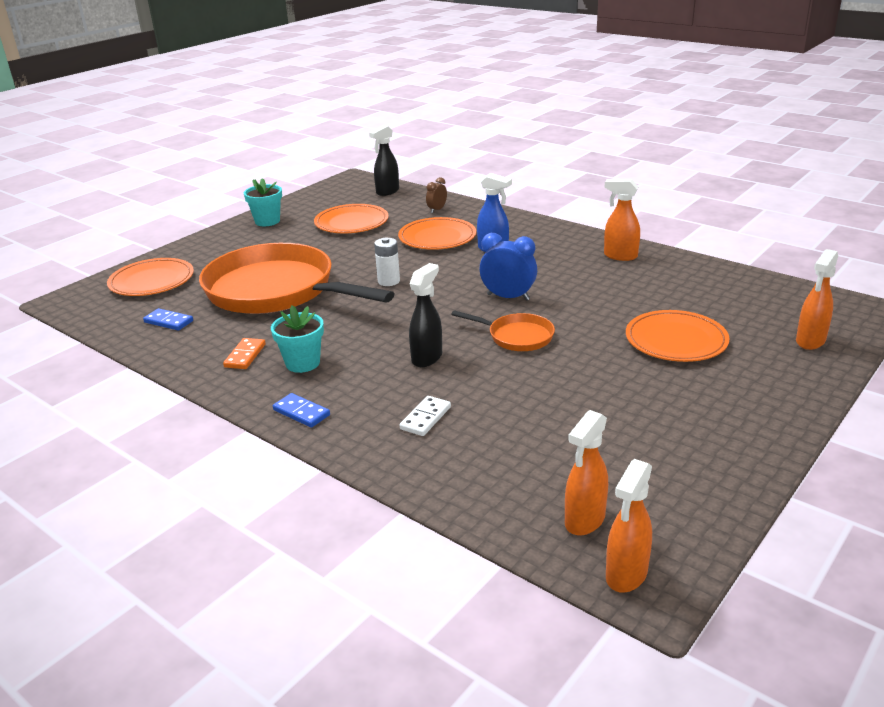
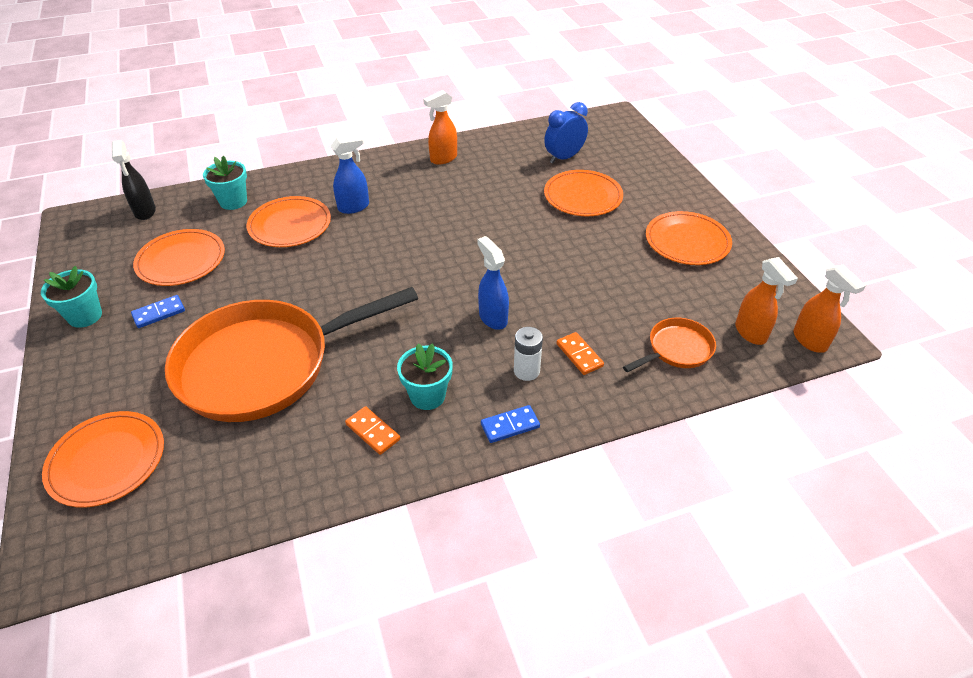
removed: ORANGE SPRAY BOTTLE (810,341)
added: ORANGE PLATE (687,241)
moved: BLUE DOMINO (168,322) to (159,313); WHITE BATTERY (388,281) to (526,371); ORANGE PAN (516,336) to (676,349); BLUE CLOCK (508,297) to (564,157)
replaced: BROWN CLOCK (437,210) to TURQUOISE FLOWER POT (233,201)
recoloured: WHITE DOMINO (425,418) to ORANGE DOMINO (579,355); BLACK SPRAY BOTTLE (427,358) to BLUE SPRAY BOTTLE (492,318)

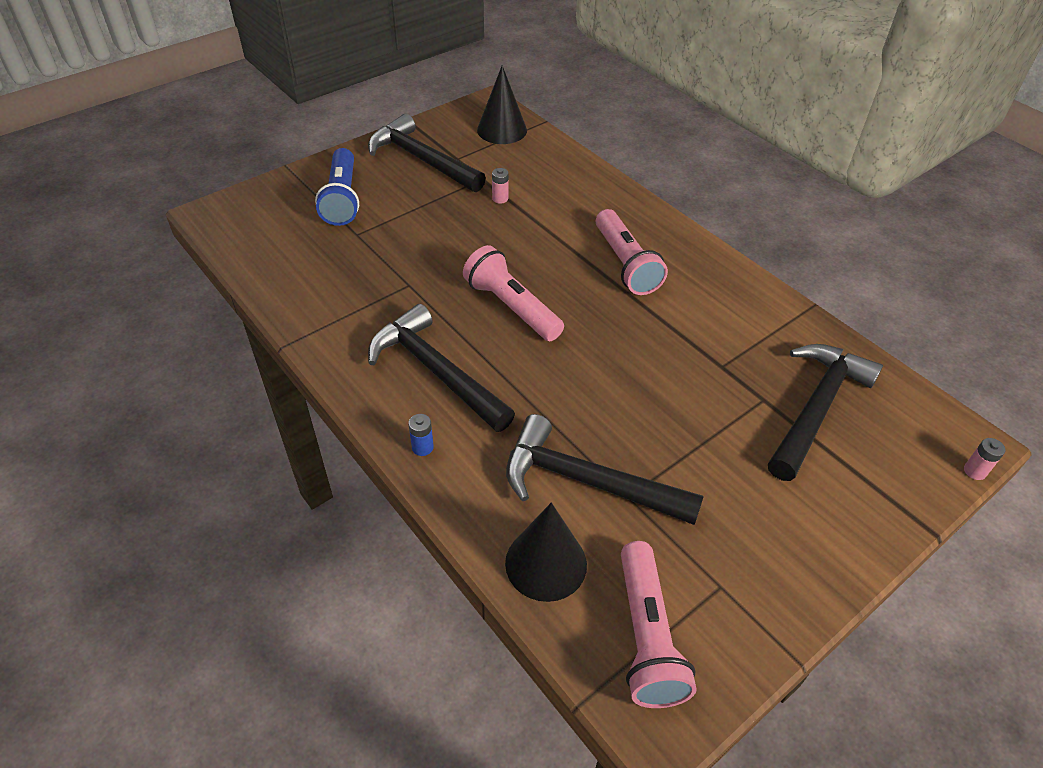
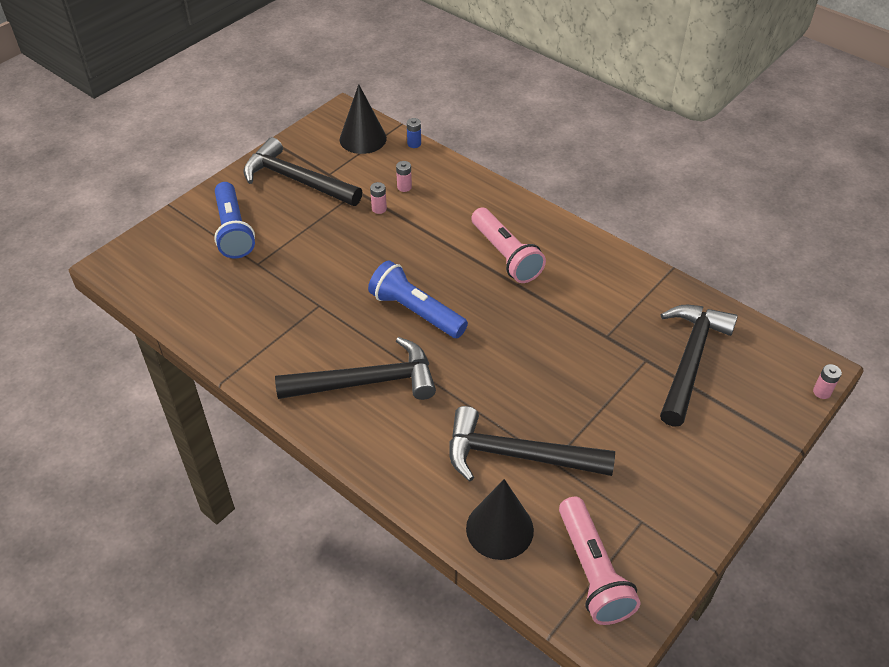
added: PINK BATTERY (404,187)
moved: BLUE BATTERY (422,447) to (414,144)
recoloured: PINK FLASHLIGHT (511,307) to BLUE FLASHLIGHT (416,312)
turned: BLACK HAMMER (436,372) = (366,382) 135 degrees clockwise

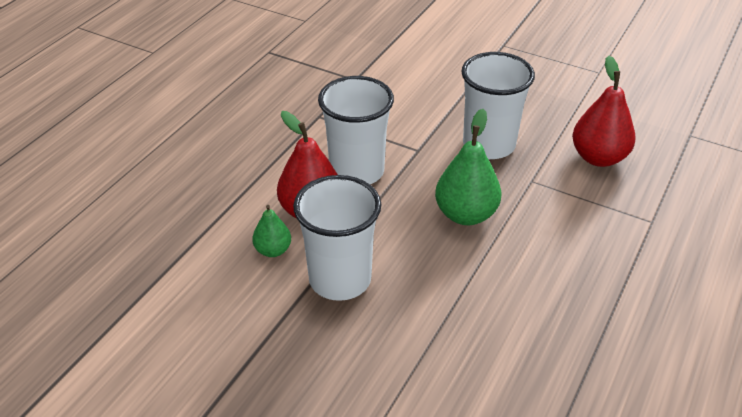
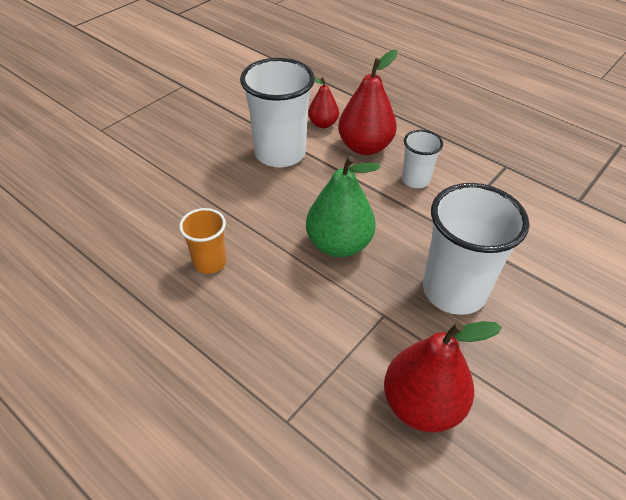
added: ORANGE CUP (209,262)
recoloured: GREEN PEAR (273,250) to RED PEAR (323,124)
resized: WHITE CUP (357,171) = (415,180) x0.53

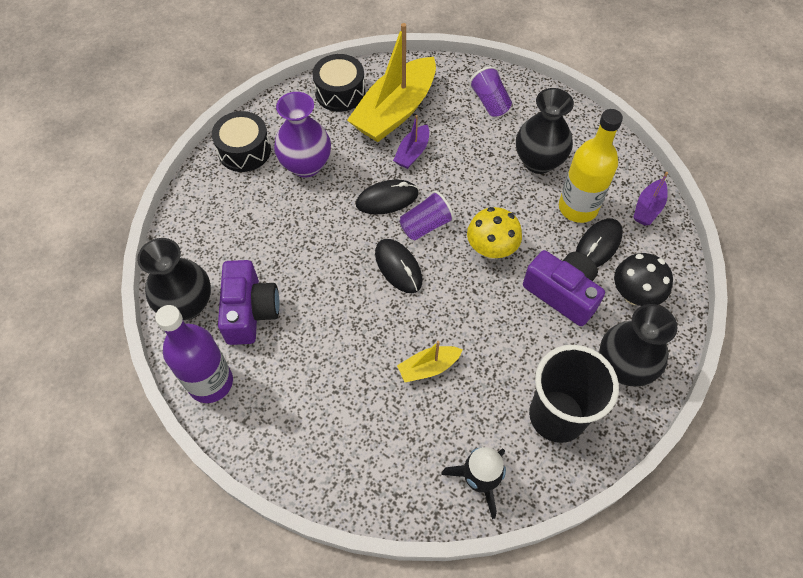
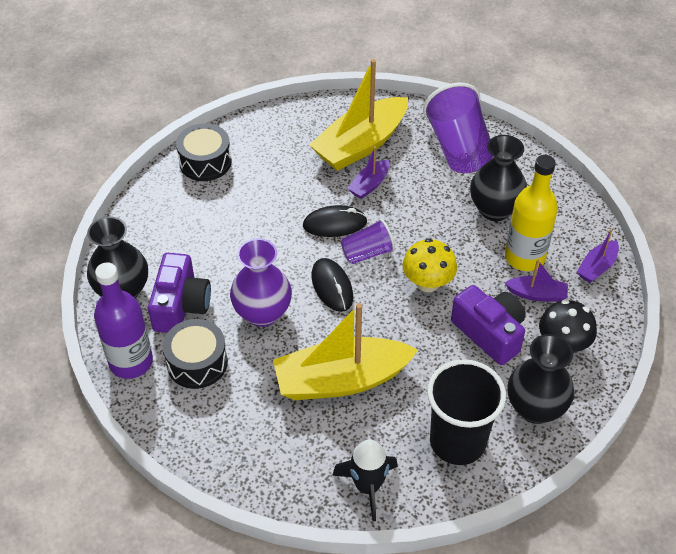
moved: PURPLE VASE (306,165) to (262,313); BLACK DRUM (340,92) to (197,363)
replaced: BLACK MOUSE (598,245) to PURPLE BOAT (537,294)
resized: YELLOW BOAT (428,367) = (341,380) x2.15; PURPLE CUP (490,102) = (458,148) x1.81

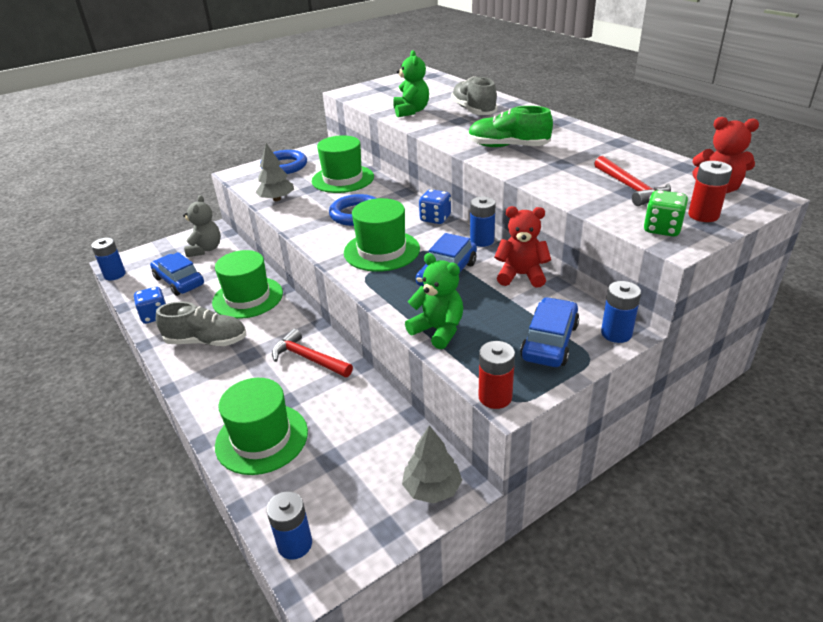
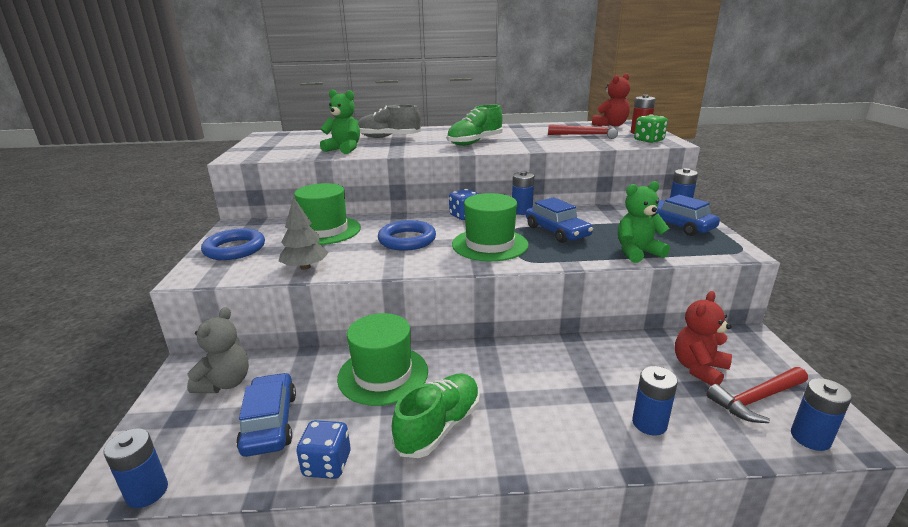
removed: GREY TREE (432,488); RED BATTERY (495,397)
moved: RED HAMMER (308,358) to (756,399); RED TEDDY BEAR (521,275) to (699,369)
replaced: GREEN HAT (262,438) to BLUE BATTERY (649,423)
recoloured: GREY SHOE (206,341) to GREEN SHOE (439,426)
turned: BLUE CAR (179,281) = (270,423) 90 degrees clockwise; GREY TEDDY BEAR (205,249) = (225,383) 75 degrees clockwise

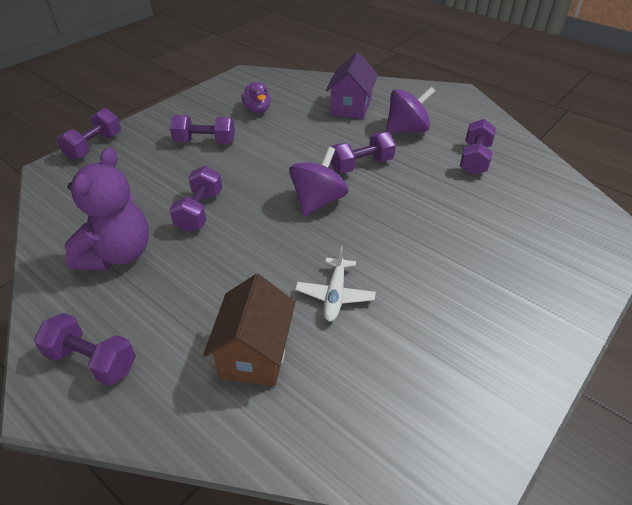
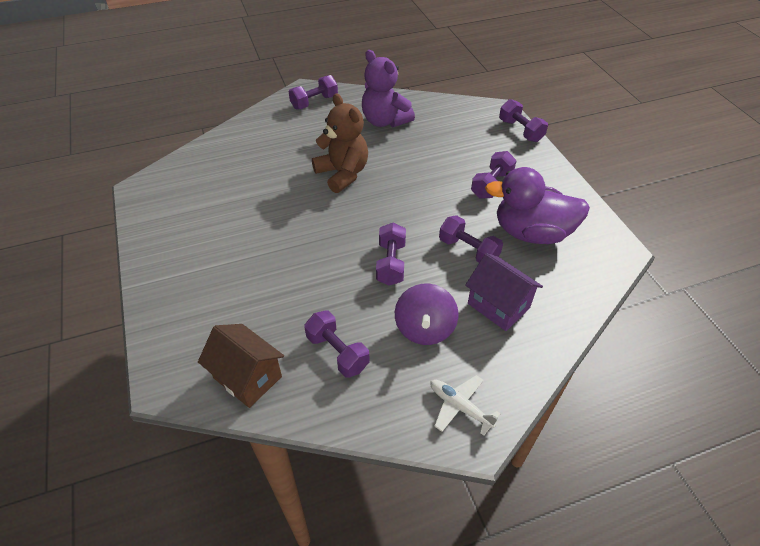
removed: PURPLE SPINNING TOP (318,201)
added: BROWN TEDDY BEAR (342,174)
moved: PURPLE DUMBBELL (199,211) to (468,250); BROWN HOUSE (255,354) to (247,377); WHITE PLANE (335,295) to (459,406)
resized: PURPLE DUCK (257,110) = (531,233) x2.11

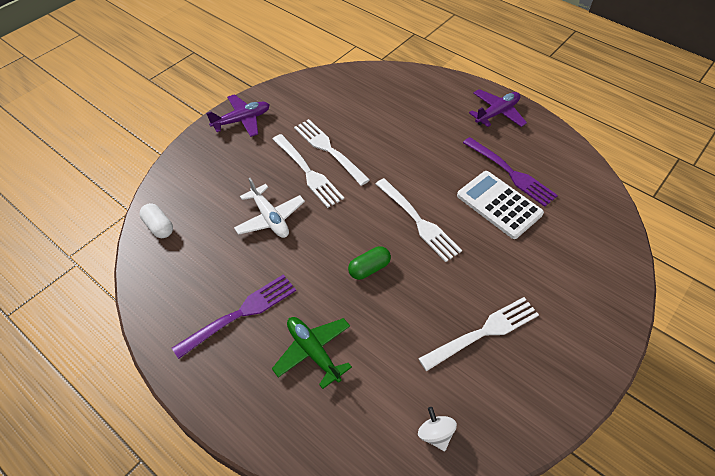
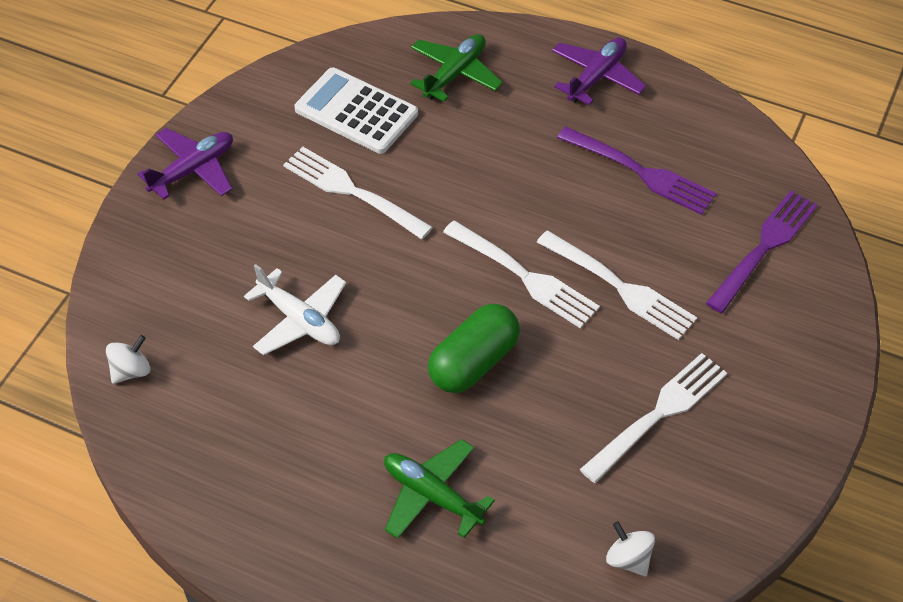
added: GREEN PLANE (455,74)
moved: PURPLE FORK (240,314) to (763,248); WHITE FORK (307,172) to (619,287); WHITE CALCULATOR (499,205) to (356,112)
replaced: WHITE CAPSULE (159,227) to WHITE SPINNING TOP (131,371)
resized: GREEN CAPSULE (369,268) = (473,362) x1.59

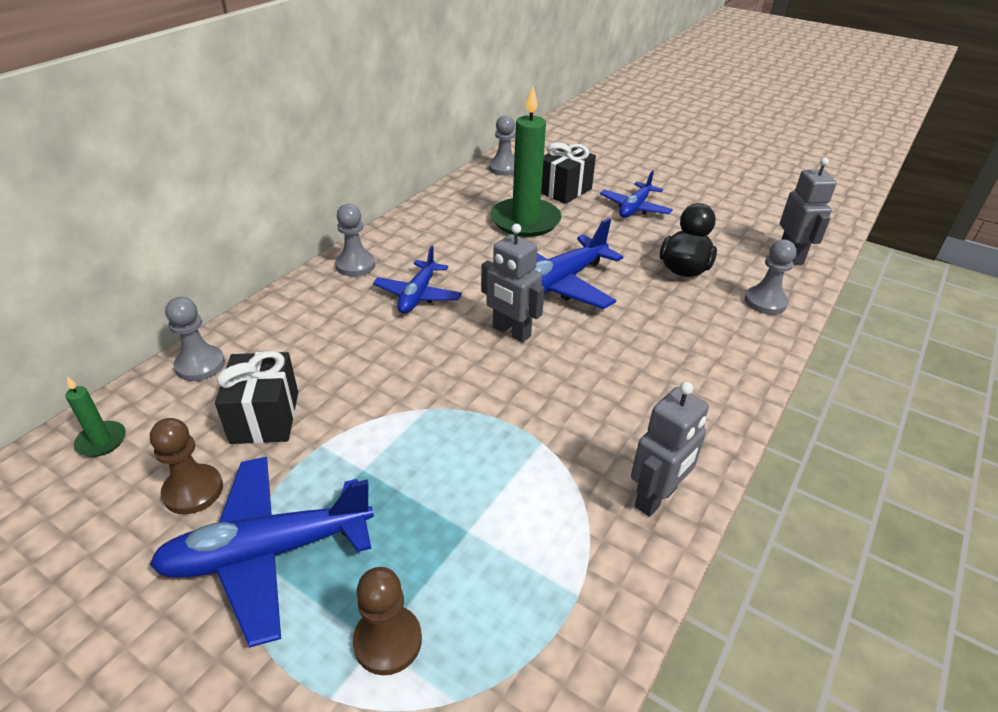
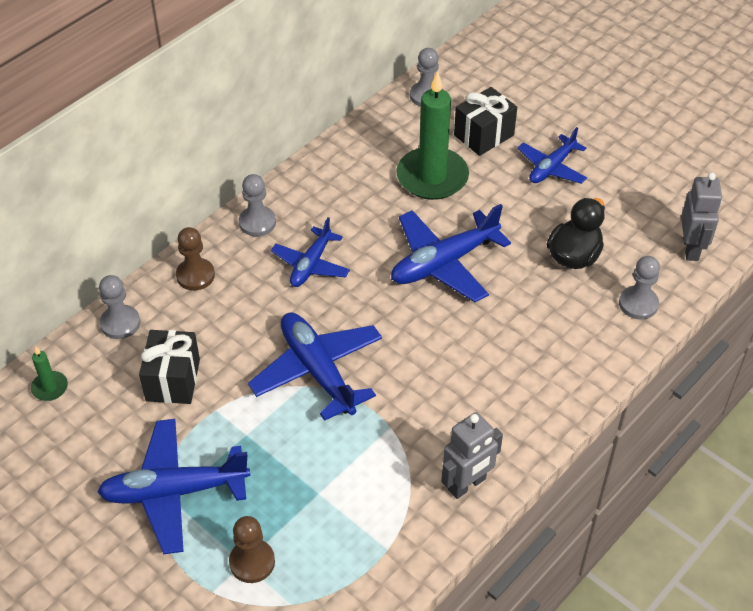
removed: GREY ROBOT (511,332)
added: BLUE PLANE (318,371)
moved: BROWN PAWN (193,491) to (195,275)

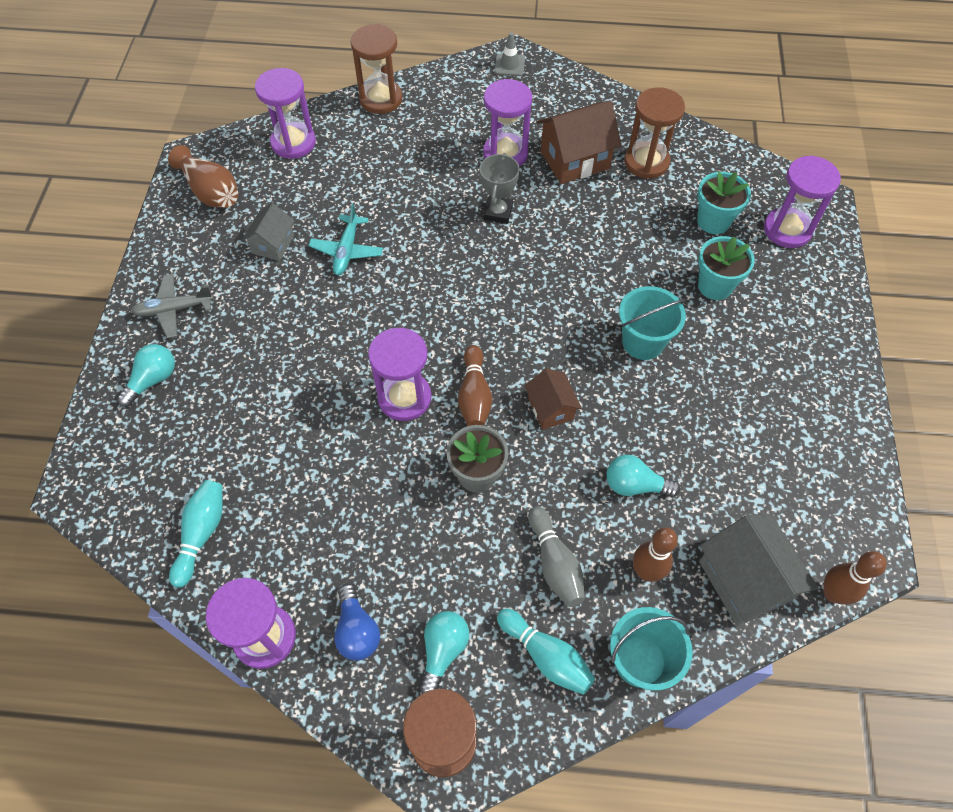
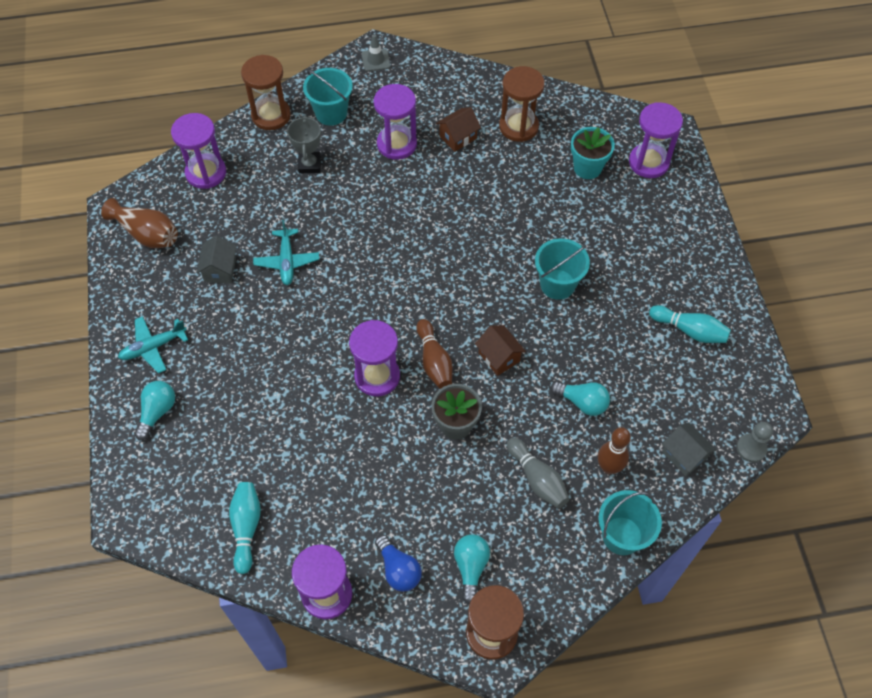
removed: TURQUOISE FLOWER POT (715,286)
added: TURQUOISE BUCKET (331,113)
moved: GREY TROPHY (498,212) to (309,165); TURQUOISE BOWLING PIN (546,656) to (689,330)
replaced: BROWN BOWLING PIN (832,593) to GREY PAWN (751,448)
recoloured: GREY PLANE (174,310) to TURQUOISE PLANE (153,347)
turned: TURQUOISE LIGHT BULB (635,485) = (582,402) 150 degrees counterclockwise
resized: BROWN HOUSE (575,160) = (458,137) x0.59; GREY HOUSE (744,580) = (684,455) x0.59

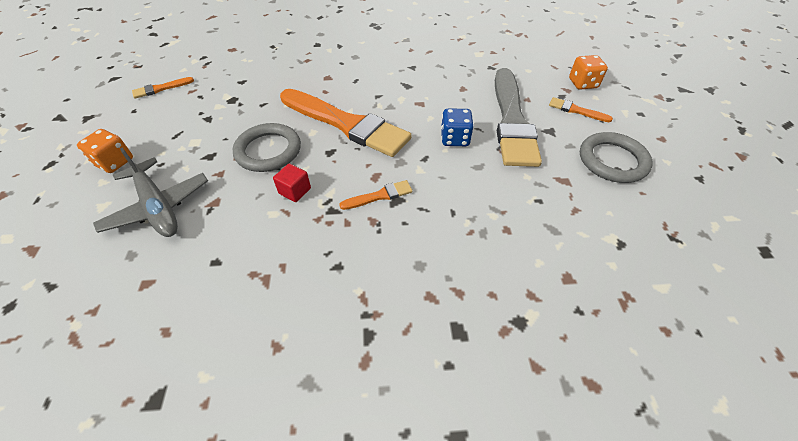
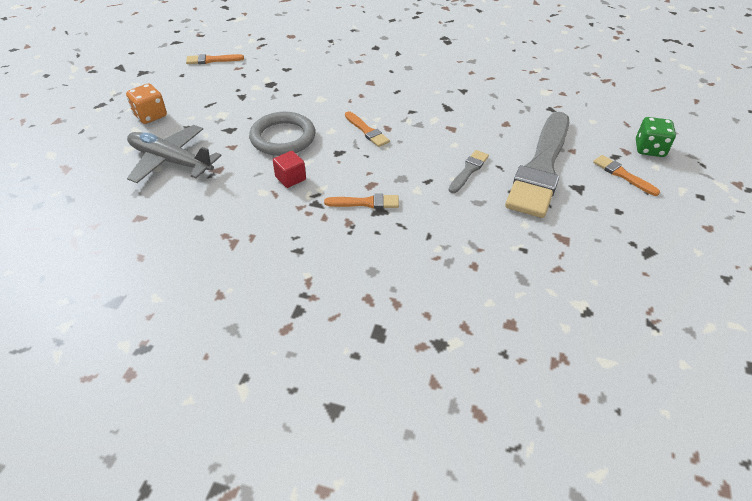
removed: GREY RING (612,161)
replaced: BLUE DICE (455,139) to GREY BRUSH (468,170)
recoloured: ORANGE DICE (583,83) to GREEN DICE (649,149)
turned: GREY PLANE (158,207) = (171,161) 135 degrees clockwise
resized: ORANGE BRUSH (347,124) = (367,131) x0.41

